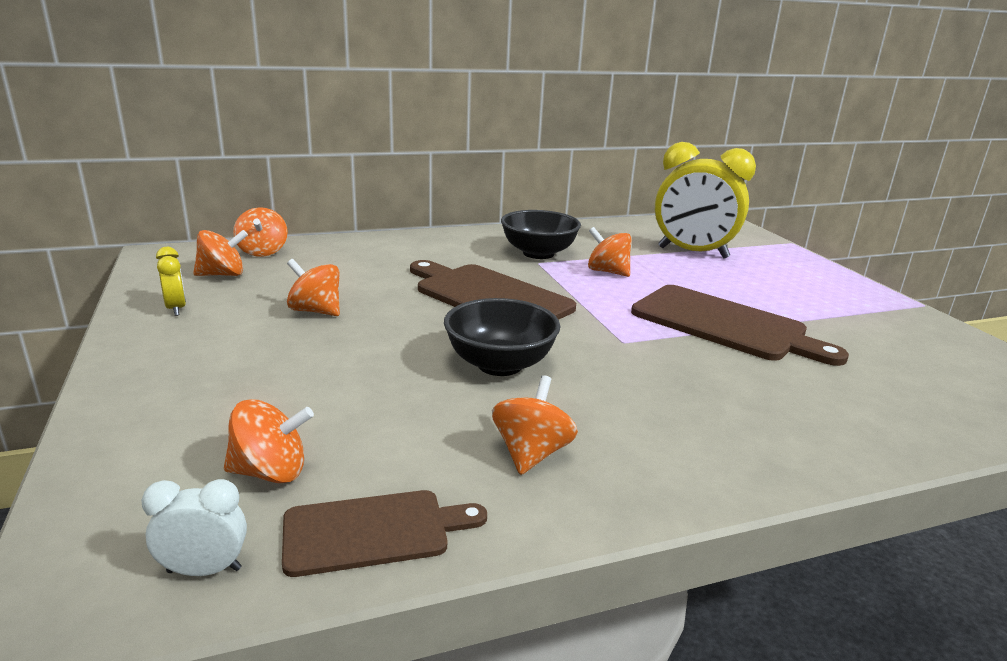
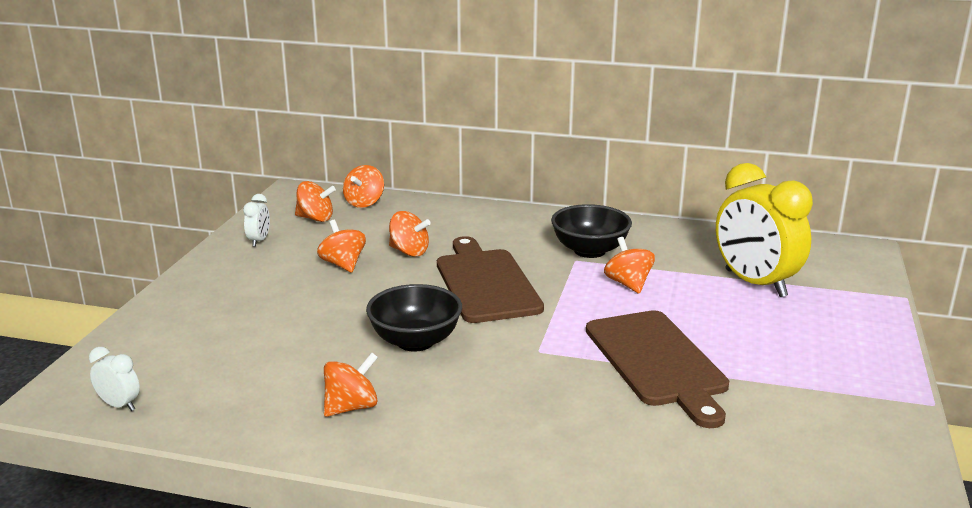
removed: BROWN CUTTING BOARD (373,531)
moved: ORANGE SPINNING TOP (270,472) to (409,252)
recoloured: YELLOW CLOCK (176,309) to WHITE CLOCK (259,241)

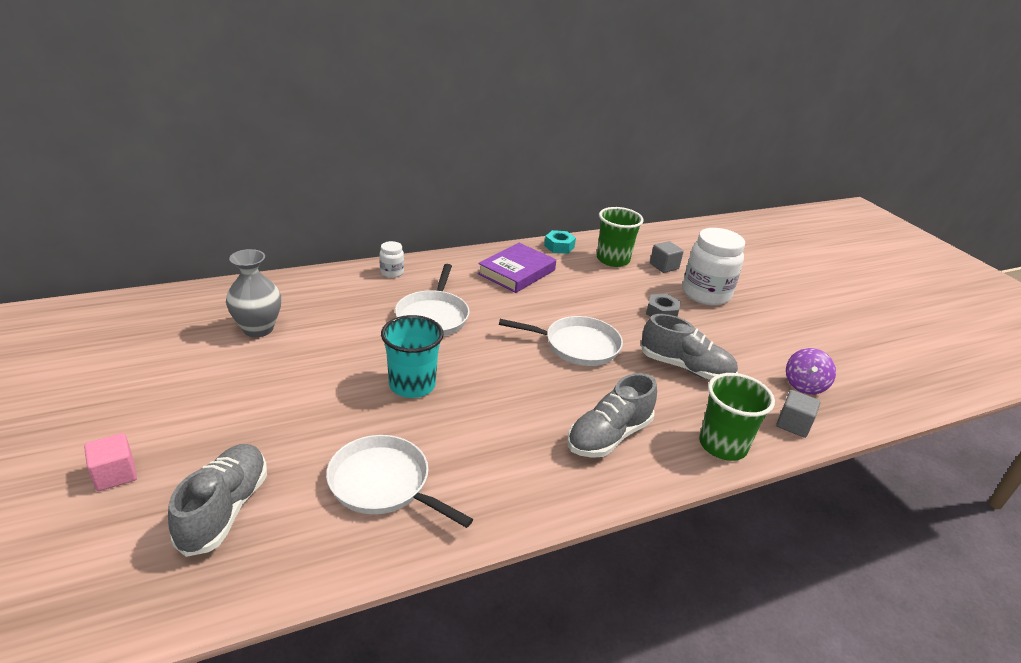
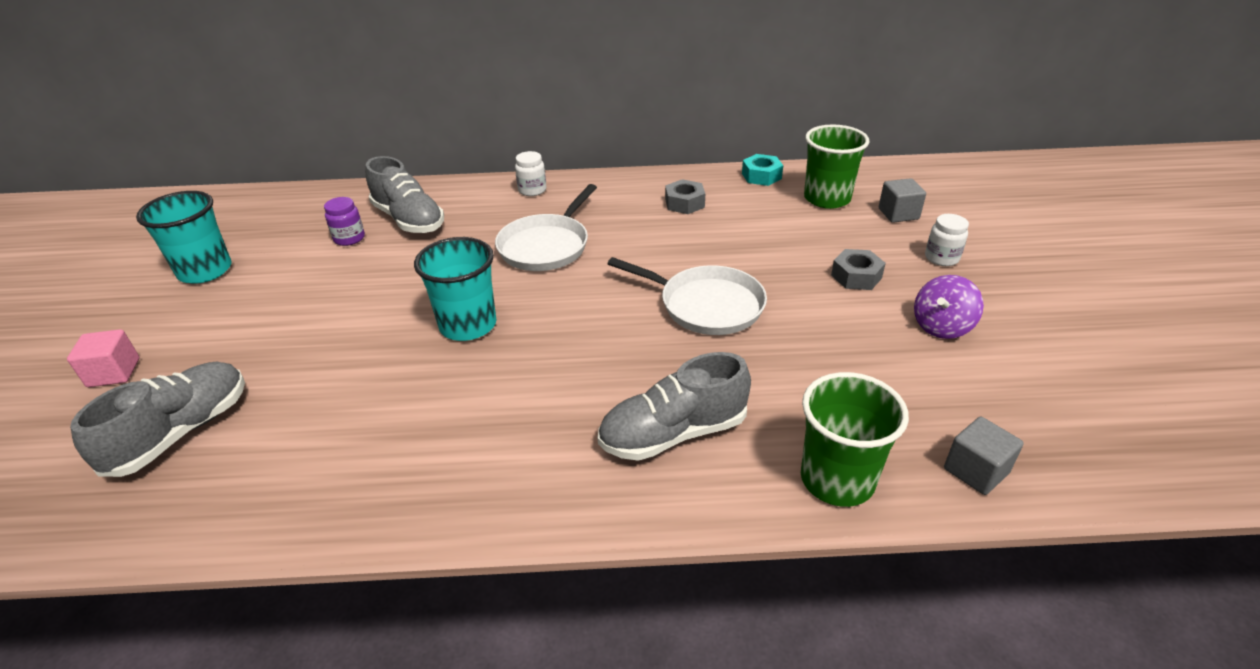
removed: WHITE PAN (383,484)
added: TURQUOISE CUP (205,271)
moved: GREY SHOE (685,368) to (409,220); PURPLE SPINNING TOP (804,385) to (941,326)
replaced: GREY VASE (258,329) to PURPLE JAR (349,238); PURPLE BOOK (517,272) to GREY NUT (684,203)
resized: WHITE JAR (706,294) = (941,258) x0.46

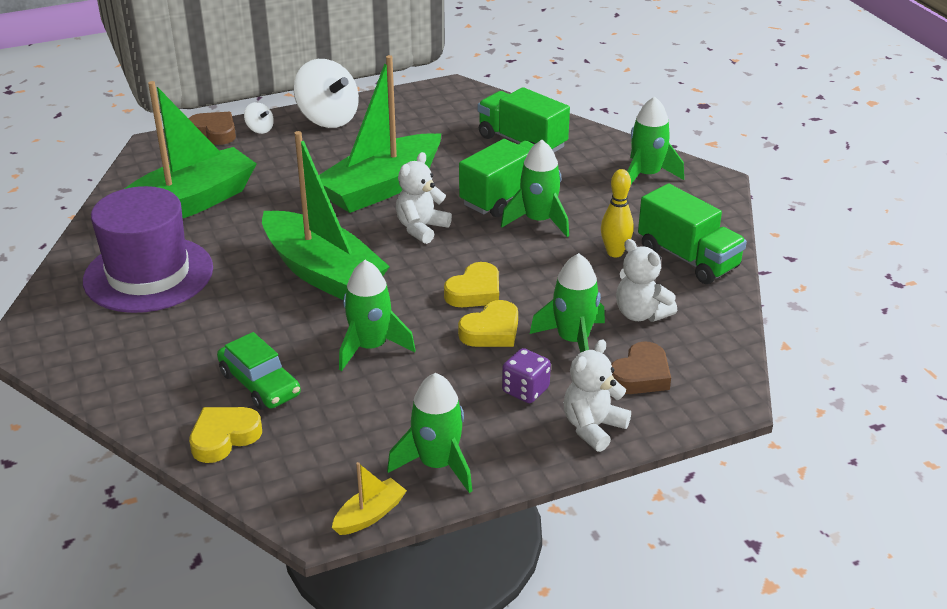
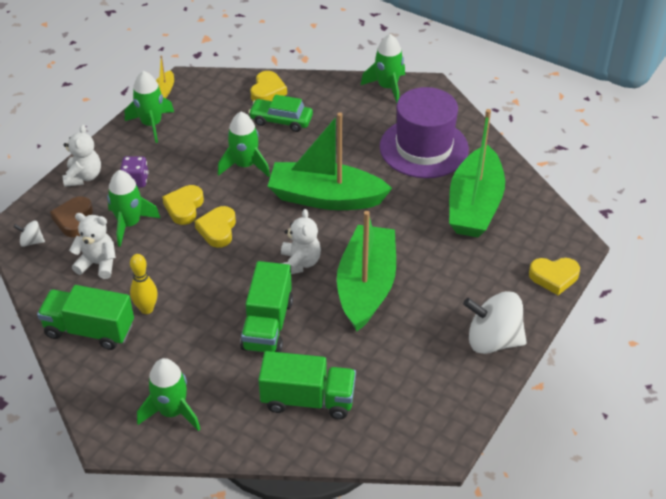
moved: WHITE SPINNING TOP (260,129) to (31,241); GREEN ROCKET (538,221) to (387,87)
recoloured: BROWN HEART (214,132) to YELLOW HEART (554,277)

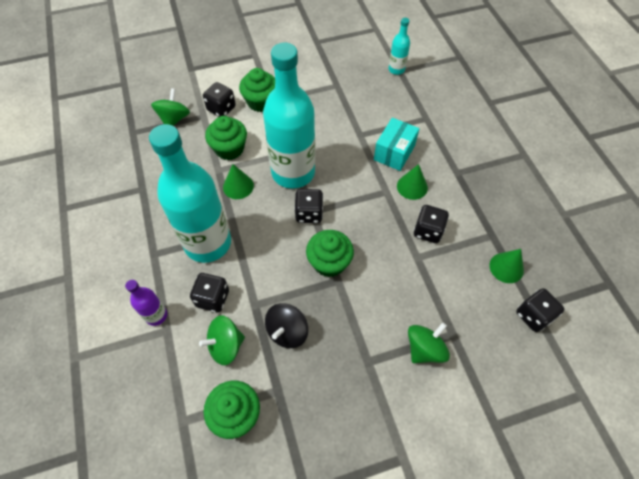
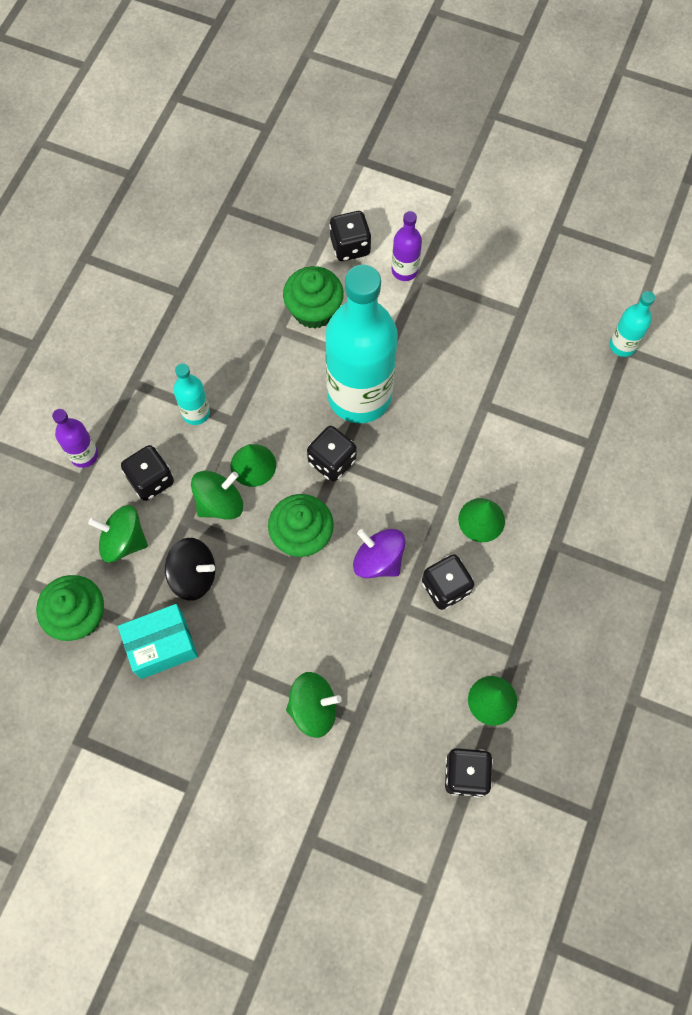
added: PURPLE SPINNING TOP (378,560)
moved: GREEN SPINNING TOP (174,119) to (219,503); GREEN CONE (238,186) to (253,465); TURQUOISE BOX (394,152) to (162,646)
replaced: GREEN CUPCAKE (260,102) to PURPLE BOTTLE (404,270)
turned: BLACK SPINNING TOP (287,331) = (193,575) 150 degrees counterclockwise
resized: TURQUOISE BOTTLE (208,243) = (196,413) x0.44

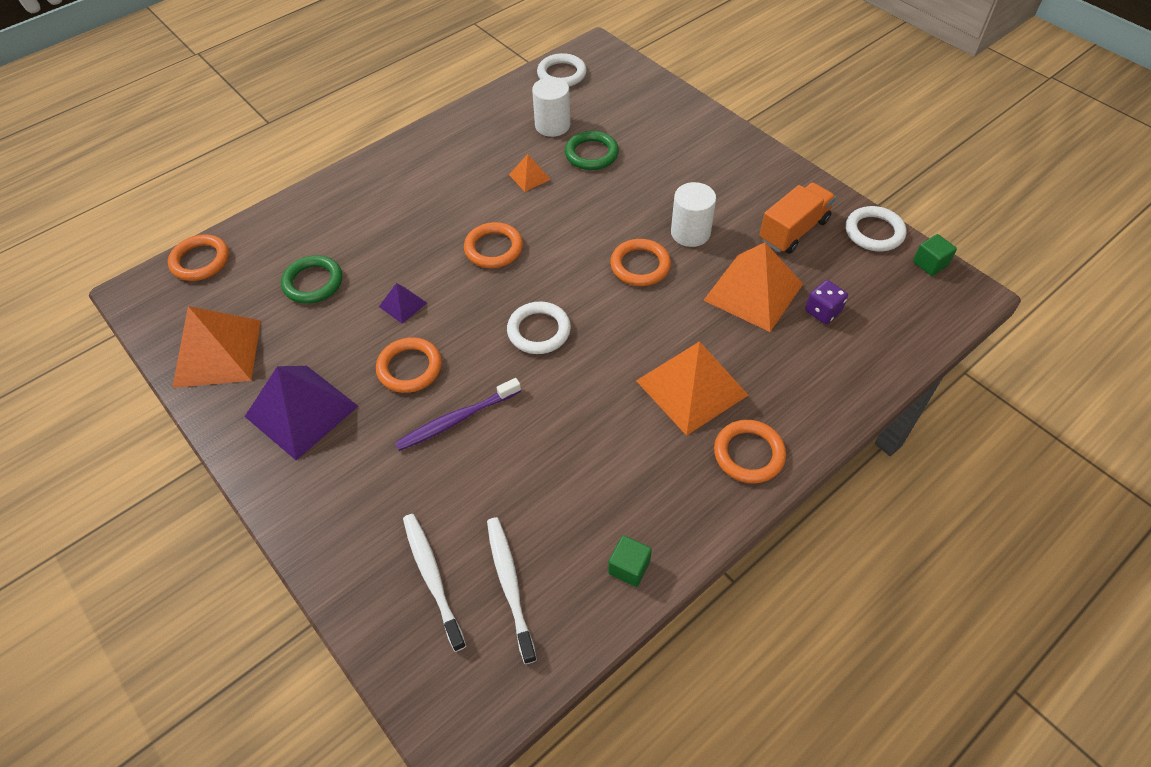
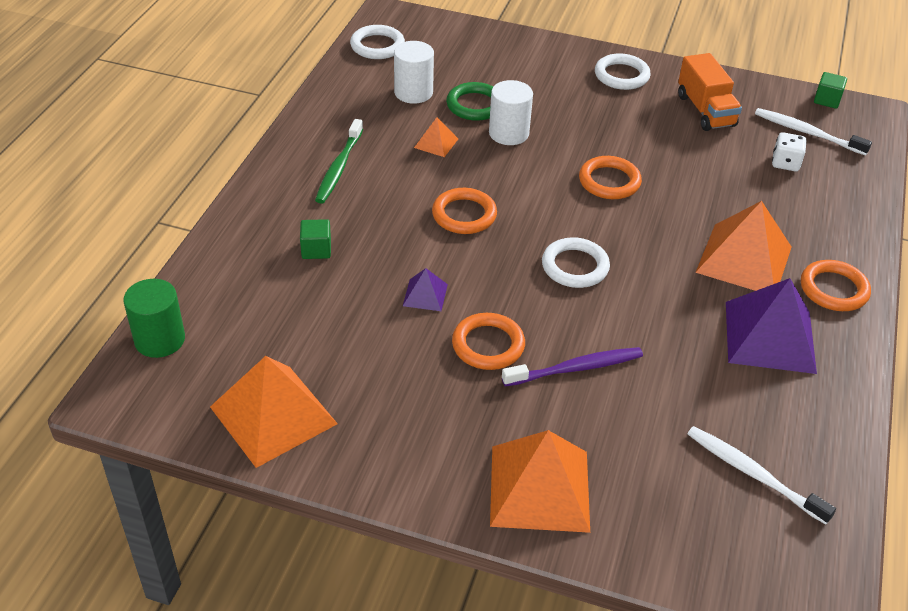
removed: GREEN RING (313,282)
added: GREEN TOOTHBRUSH (339,168)
moved: PURPLE PYRAMID (301,411) to (769,336); WHITE TOOTHBRUSH (432,577) to (807,133); GREEN CUBE (629,567) to (316,250); WHITE CYLINDER (690,233) to (508,133); ORANGE PYRAMID (753,292) to (539,488); WHITE RING (874,232) to (621,75)
replaced: ORANGE RING (200,261) to GREEN CYLINDER (160,339)
recoloured: PURPLE DICE (823,311) to WHITE DICE (785,163)
turned: PURPLE TOOTHBRUSH (456,420) = (576,368) 135 degrees counterclockwise; ORANGE TRUCK (793,230) = (705,110) 150 degrees clockwise

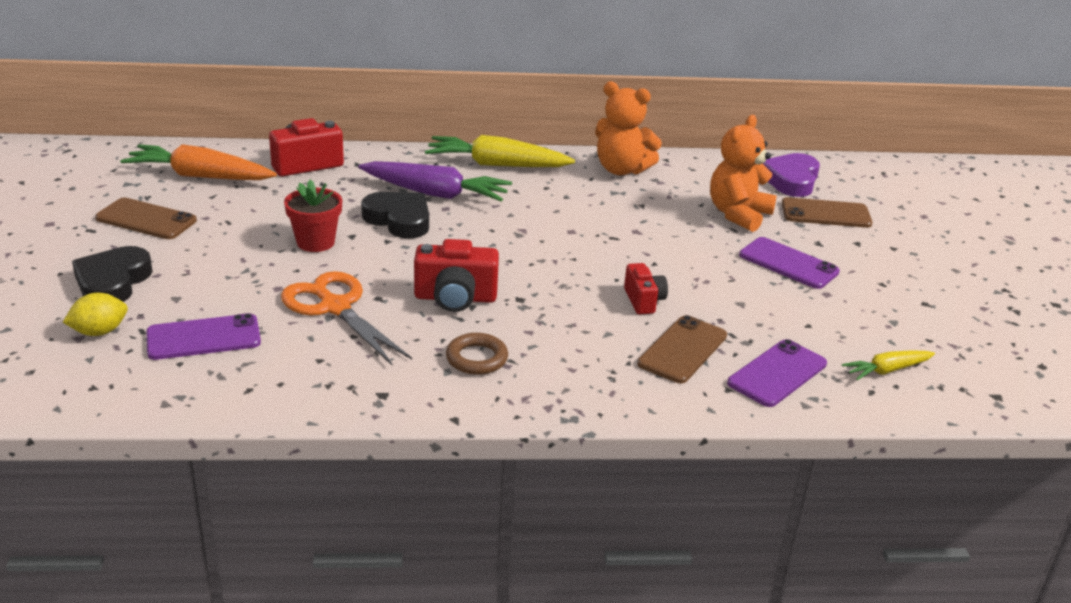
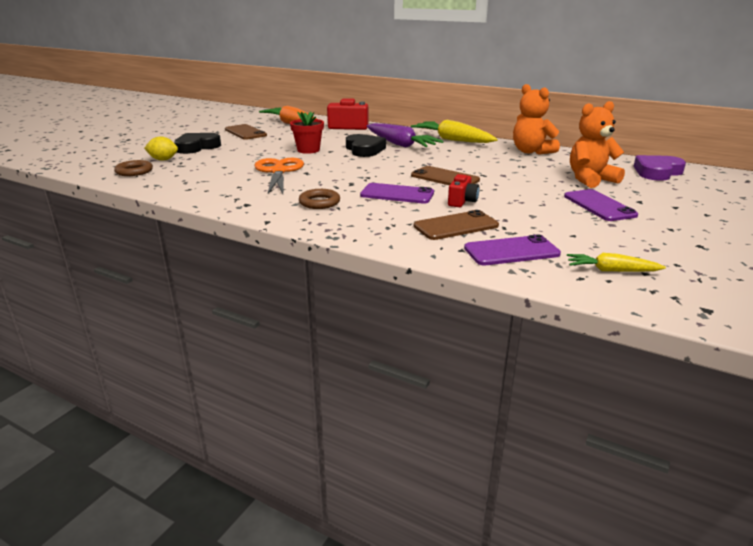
removed: RED CAMERA (455,298)
added: BROWN RING (134,171)
moved: PURPLE PHONE (203,338) to (397,194); BROWN PHONE (826,214) to (444,178)

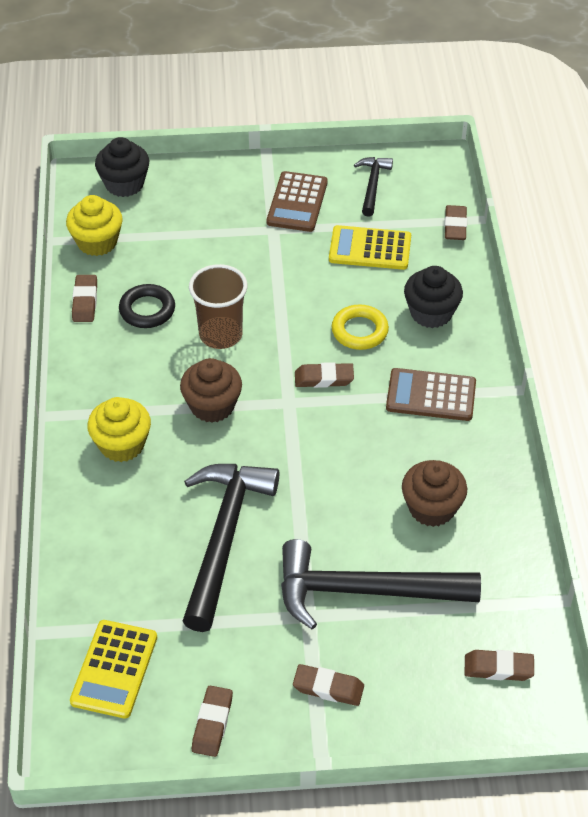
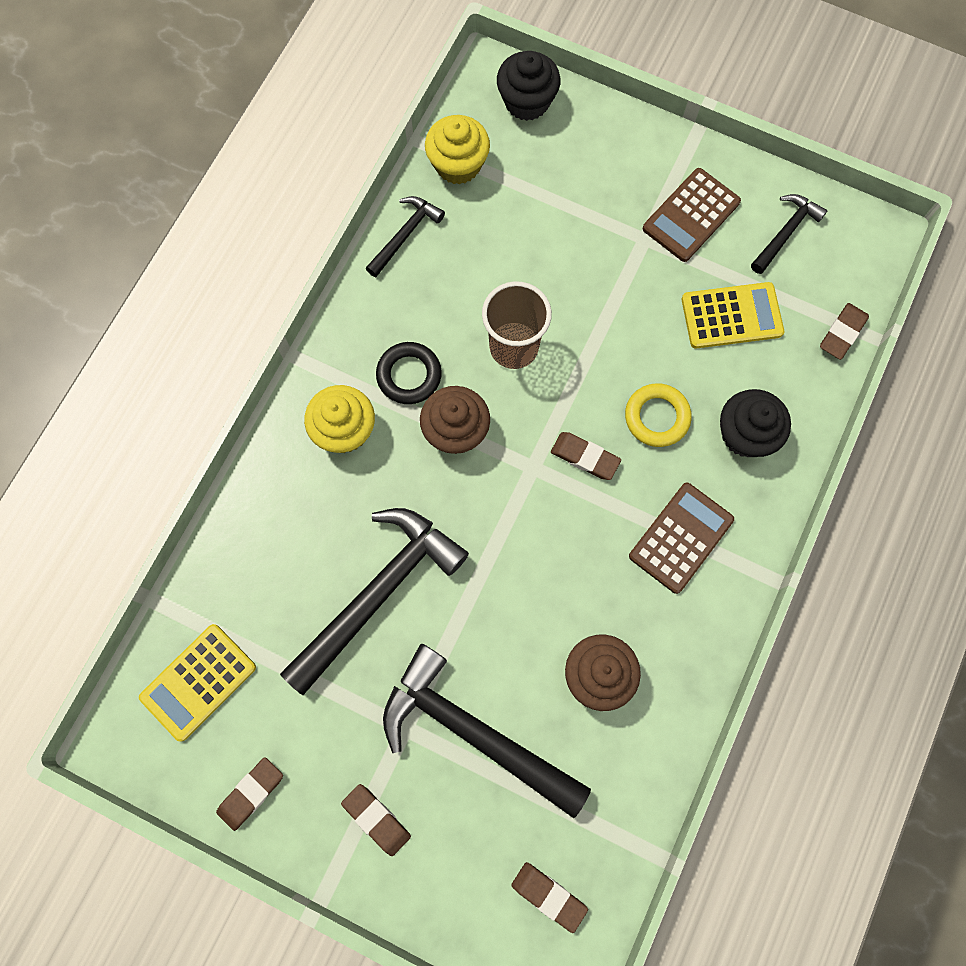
moved: BLACK RING (147,310) to (409,375)
replaced: BROWN ERASER (85,301) to BLACK HAMMER (405,235)
turned: YELLOW CALCULATOR (370,248) = (731,316) 135 degrees clockwise; BROWN CALCULATOR (431,395) = (681,538) 90 degrees clockwise

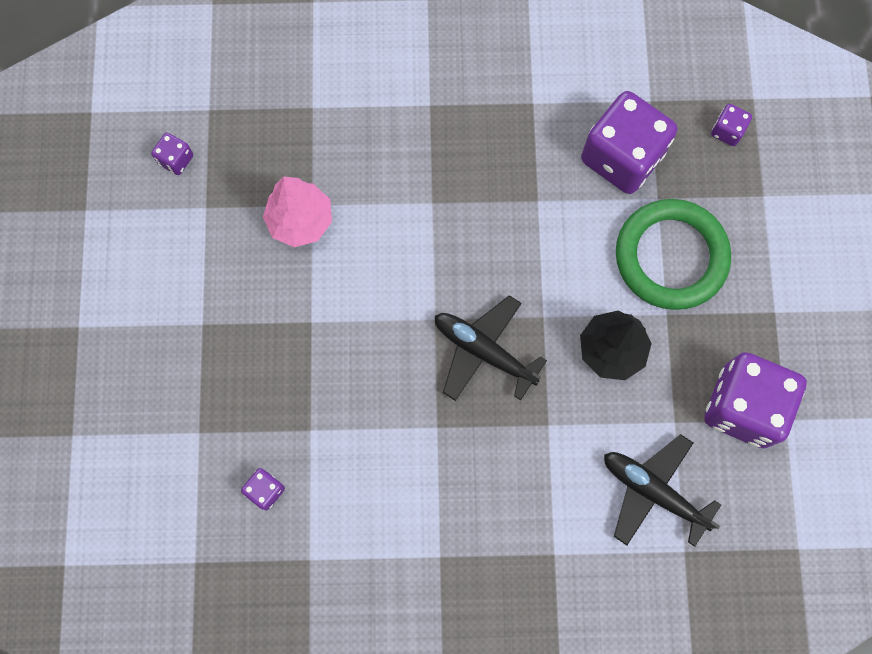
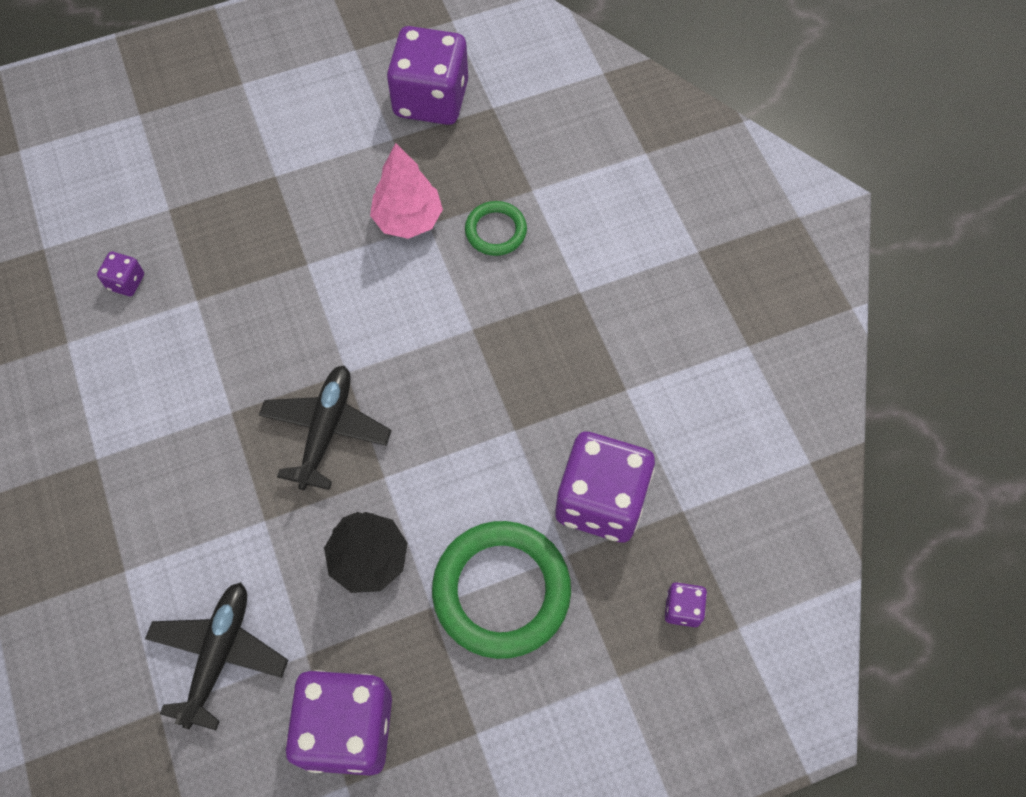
added: GREEN RING (495,231)
resized: PURPLE DICE (176,159) = (431,99) x2.32

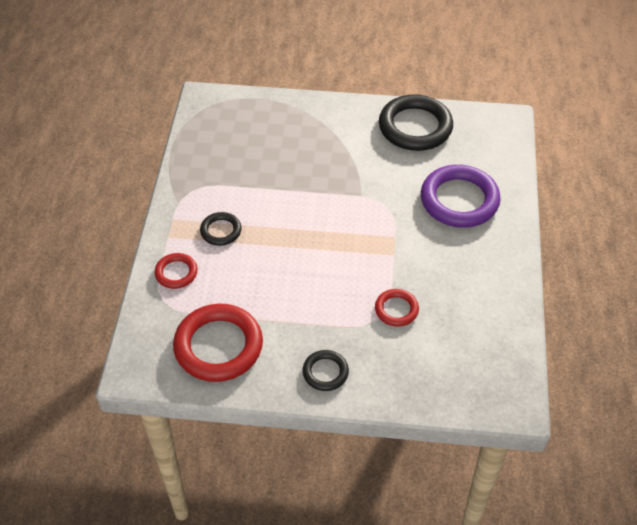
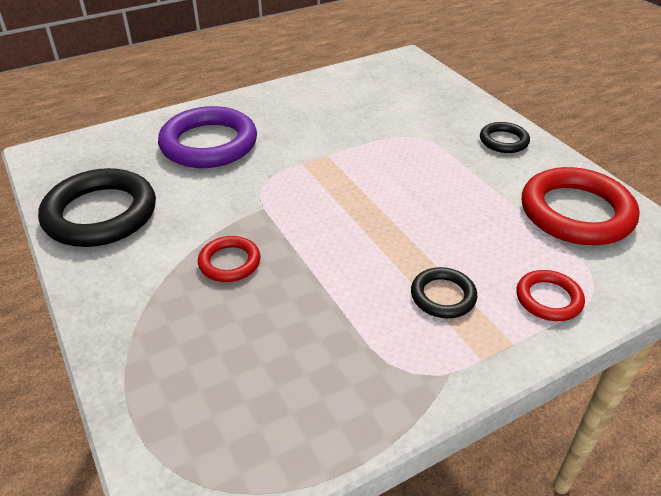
moved: RED RING (396,309) to (229,262)

